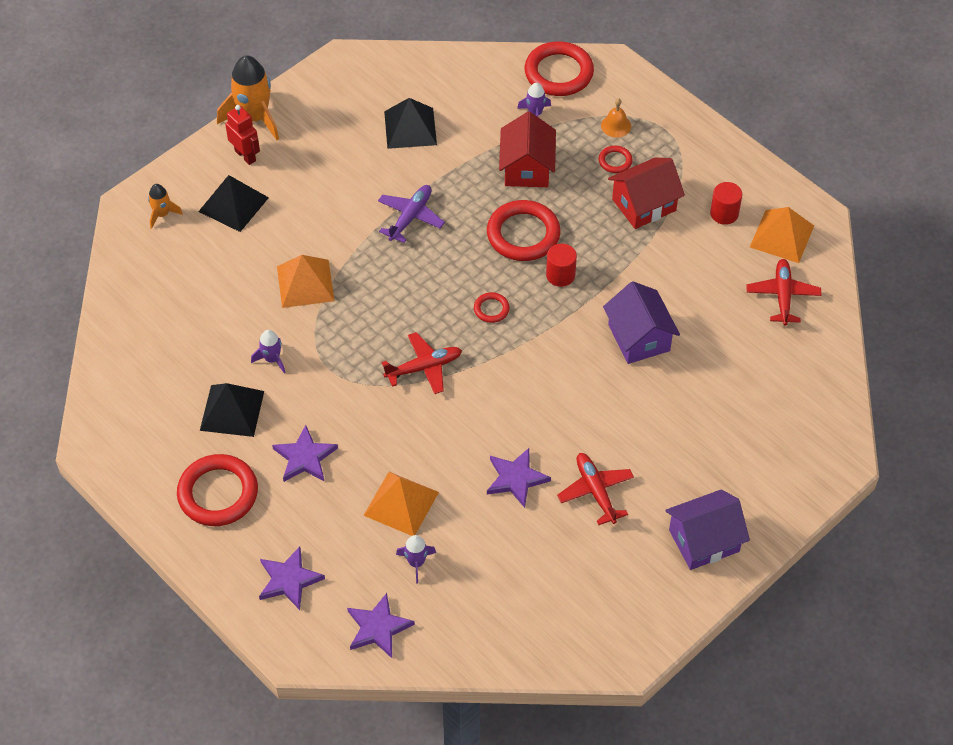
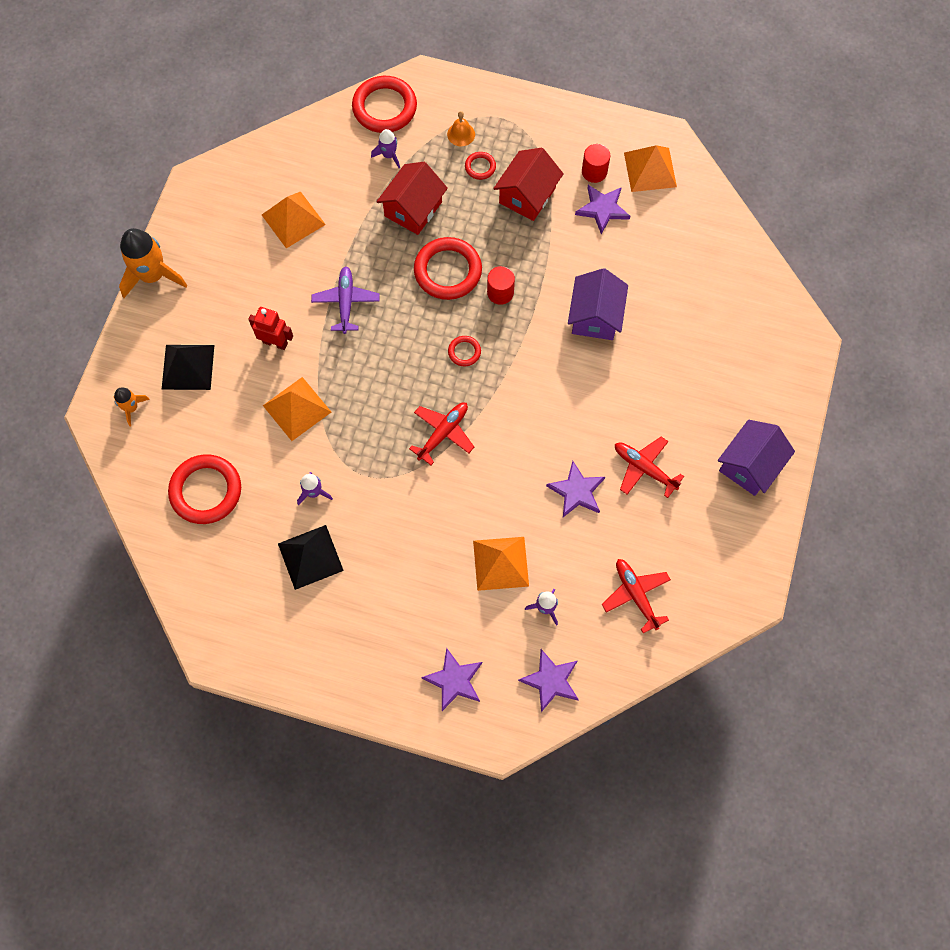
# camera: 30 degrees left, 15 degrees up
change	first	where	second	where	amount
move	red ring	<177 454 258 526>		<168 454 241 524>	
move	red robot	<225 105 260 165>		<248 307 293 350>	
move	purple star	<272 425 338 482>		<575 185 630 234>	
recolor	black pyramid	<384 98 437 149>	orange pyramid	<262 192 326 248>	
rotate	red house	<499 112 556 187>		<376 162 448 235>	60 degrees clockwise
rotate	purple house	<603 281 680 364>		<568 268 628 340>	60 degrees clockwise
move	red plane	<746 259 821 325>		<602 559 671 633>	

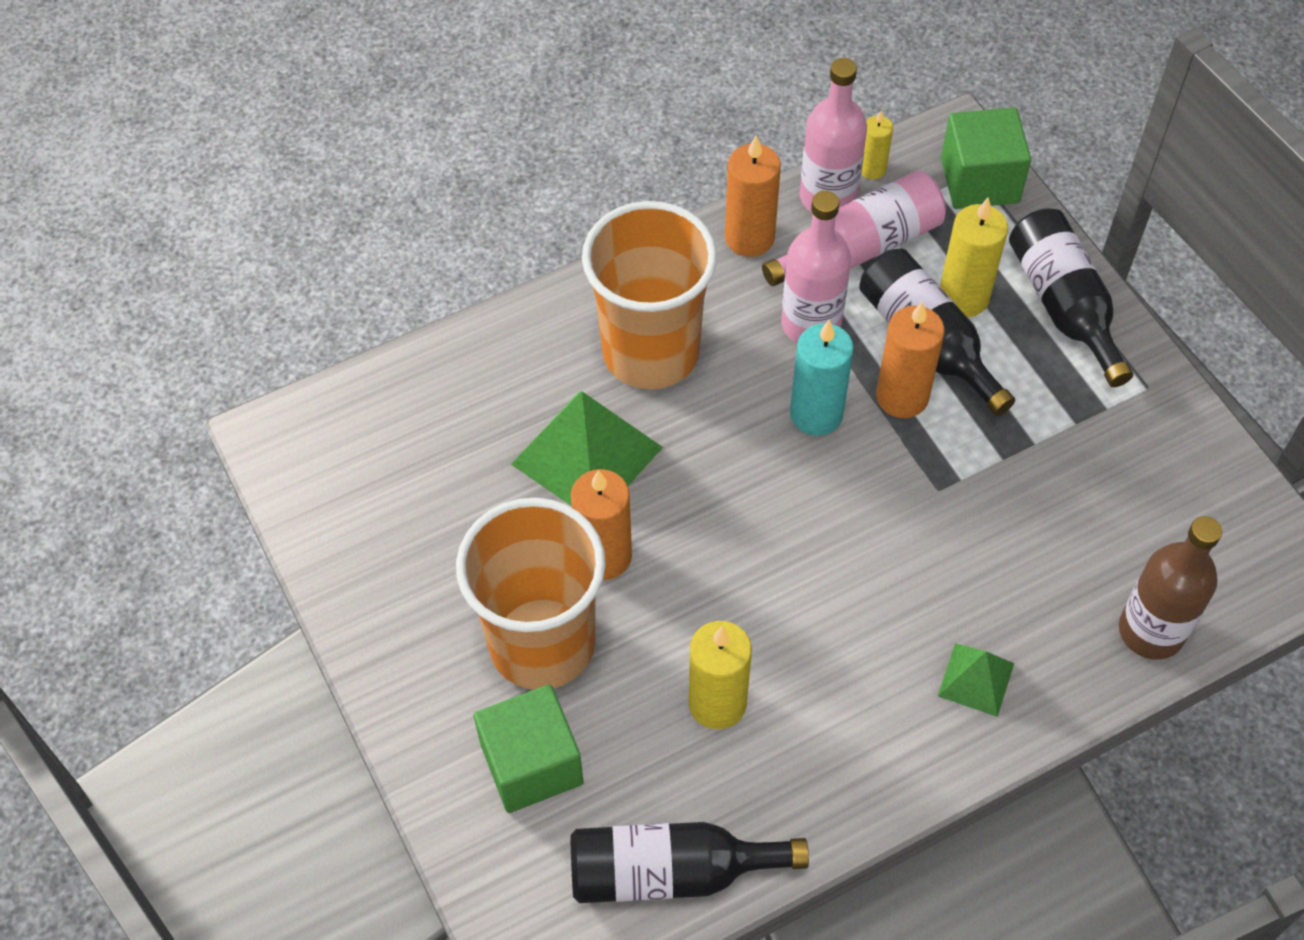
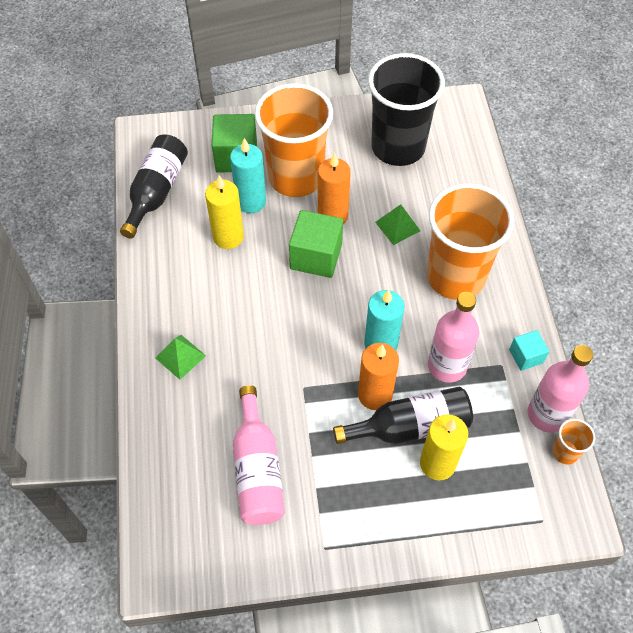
# camera: 110 degrees right, 0 degrees up
change	first	where	second	where	amount
resize	green pyramid	<511 391 663 506>		<375 204 420 245>	x0.53
replace	orange candle	<725 135 781 257>	turquoise cube	<509 330 549 371>	
move	pink bottle	<762 171 946 286>		<233 385 285 525>	
replace	yellow candle	<861 111 893 179>	orange cup	<552 419 595 464>	
move	green cube	<941 107 1031 209>		<289 210 343 278>	
delete	black bottle	<1009 208 1133 387>			
delete	brown bottle	<1119 516 1222 660>			
insert			turquoise candle	<230 138 266 213>	
insert			black cup	<368 53 445 166>	

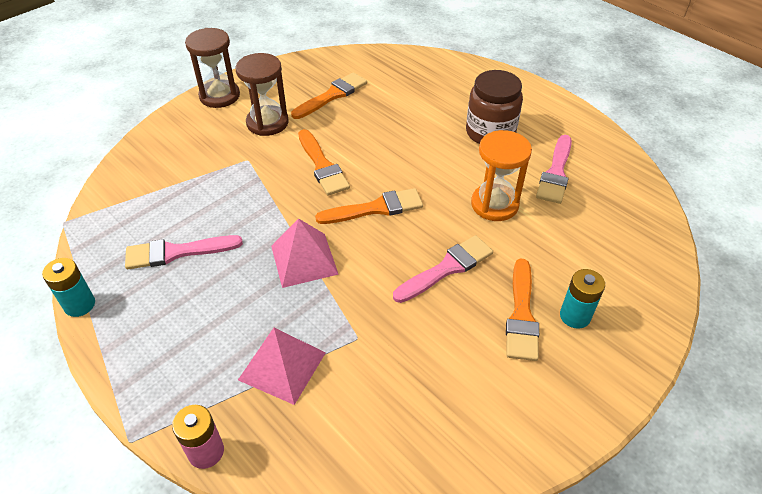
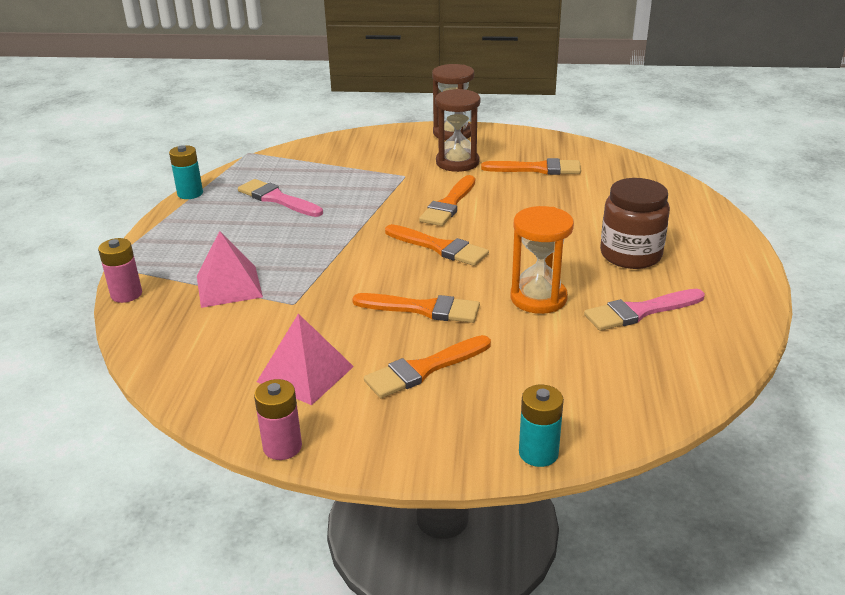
# camera: 50 degrees right, 15 degrees down
change	first	where	second	where	amount
move	pink pyramid	<271 218 339 288>		<257 314 354 405>	
recolor	pink brush	<393 235 493 303>	orange brush	<352 293 480 323>	
move	turquoise battery	<560 269 605 329>		<519 385 564 467>	
insert			pink battery	<254 379 302 460>	

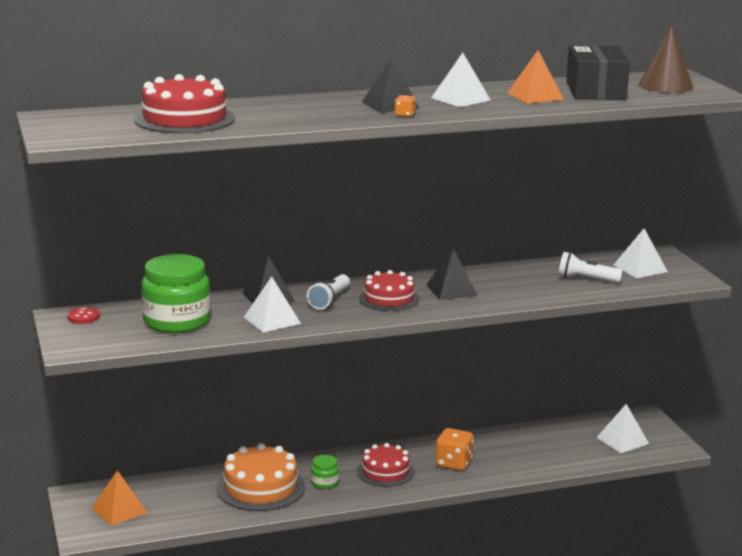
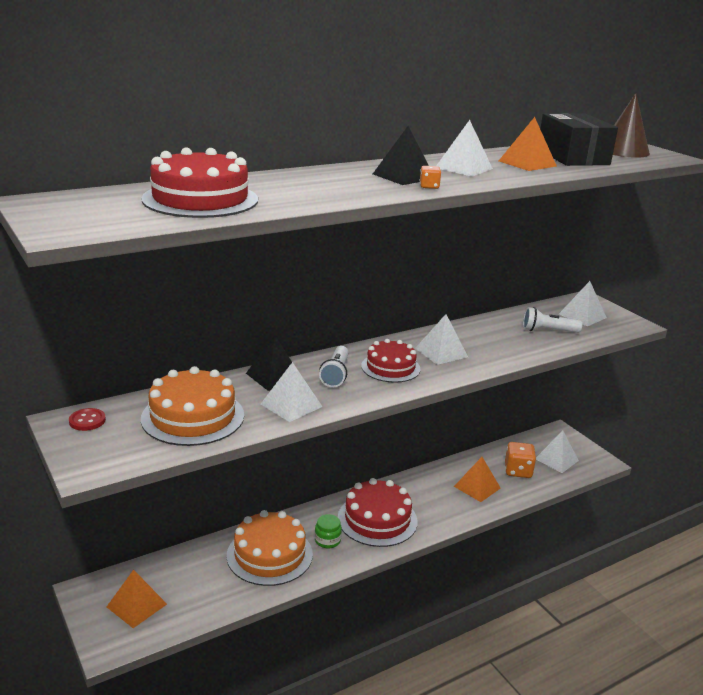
# camera: 15 degrees left, 5 degrees up
change	first	where	second	where	amount
replace	green jar	<141 254 211 333>	orange cake	<141 366 244 446>	
resize	red cake	<357 443 415 487>		<338 478 418 547>	x1.50
recolor	black pyramid	<426 248 477 300>	white pyramid	<415 314 468 365>	
move	orange dice	<435 428 474 471>		<505 442 536 478>	
insert			orange pyramid	<454 457 501 502>	

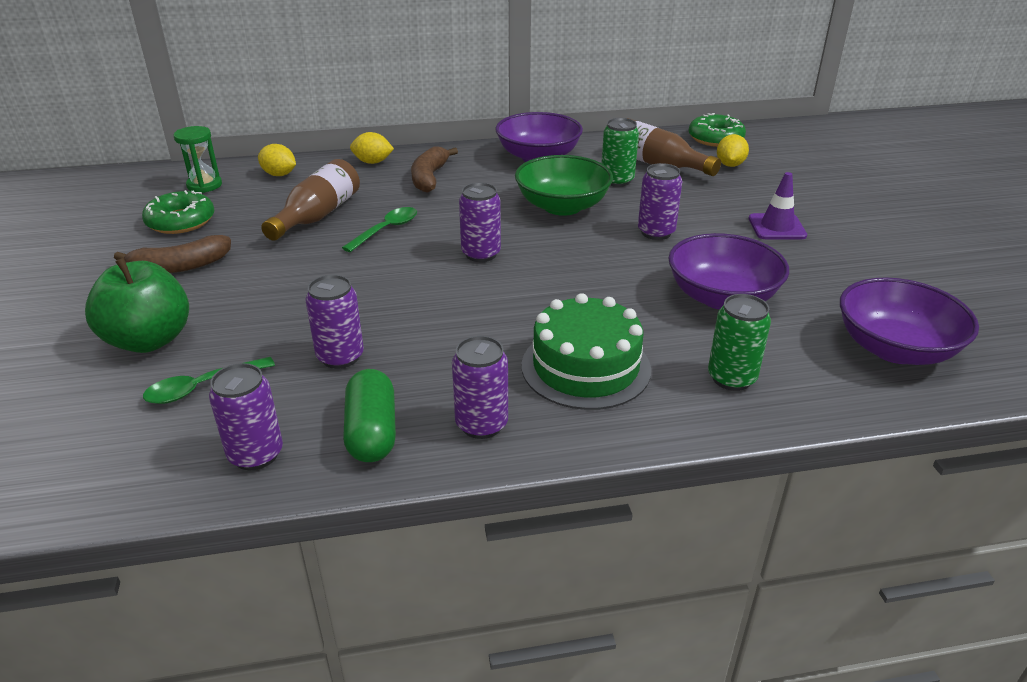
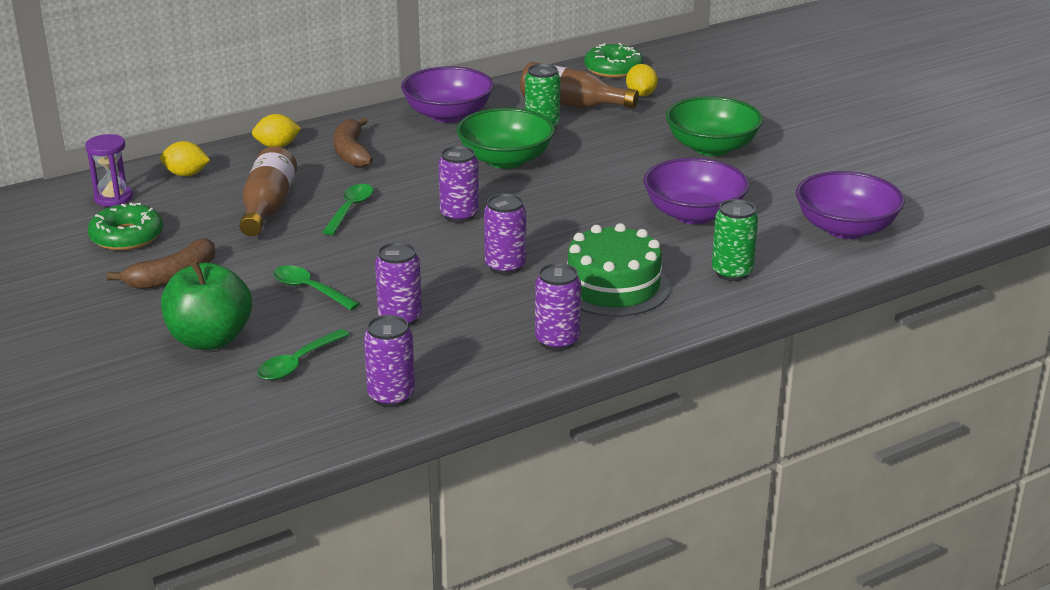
# camera: 20 degrees left, 5 degrees down
change	first	where	second	where	amount
recolor	green hourglass	<174 126 222 193>	purple hourglass	<85 134 133 207>	
delete	green capsule	<343 369 396 462>			
move	purple can	<638 163 683 240>		<484 193 526 275>	
replace	purple traffic cone	<749 172 807 239>	green bowl	<666 96 763 156>	
insert			green spoon	<273 265 360 310>	

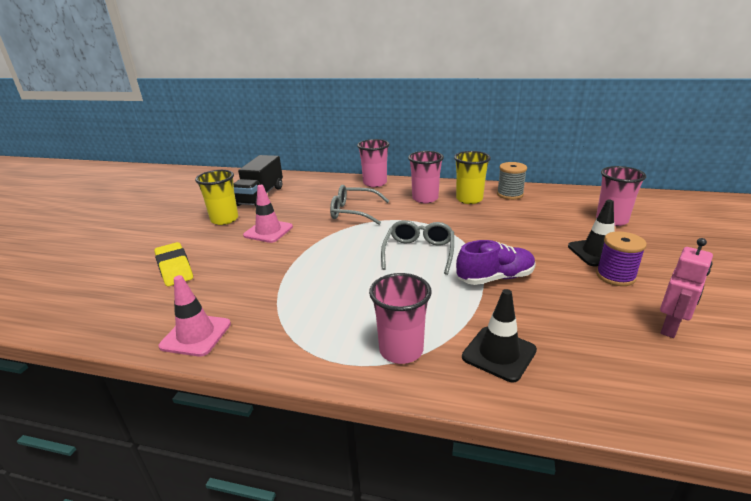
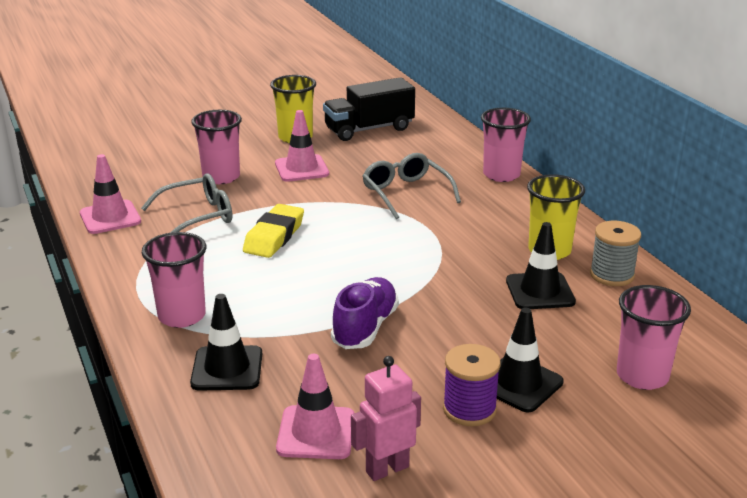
# camera: 50 degrees right, 0 degrees up
change	first	where	second	where	amount
move	yellow eraser	<154 242 193 286>		<243 204 304 258>	
move	grey glasses	<381 220 454 275>		<141 173 232 233>	
move	pink cup	<408 151 444 203>		<191 110 242 184>	
rotate	purple shoe	<456 240 536 285>		<331 277 399 349>	105 degrees counterclockwise
rotate	pink robot	<660 238 713 338>		<351 356 421 481>	150 degrees clockwise
insert			pink traffic cone	<276 354 354 459>	
insert			black traffic cone	<506 222 576 309>	

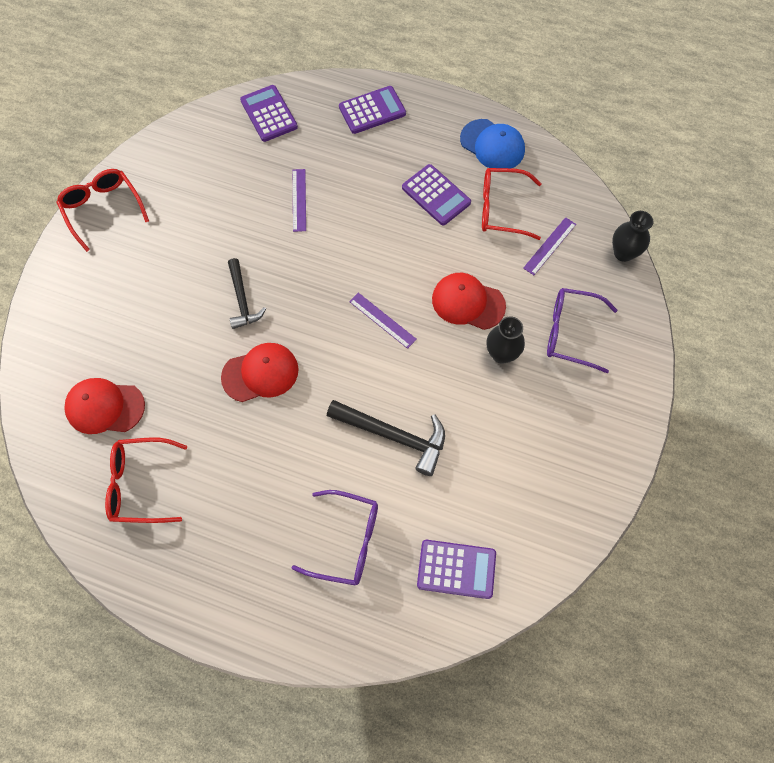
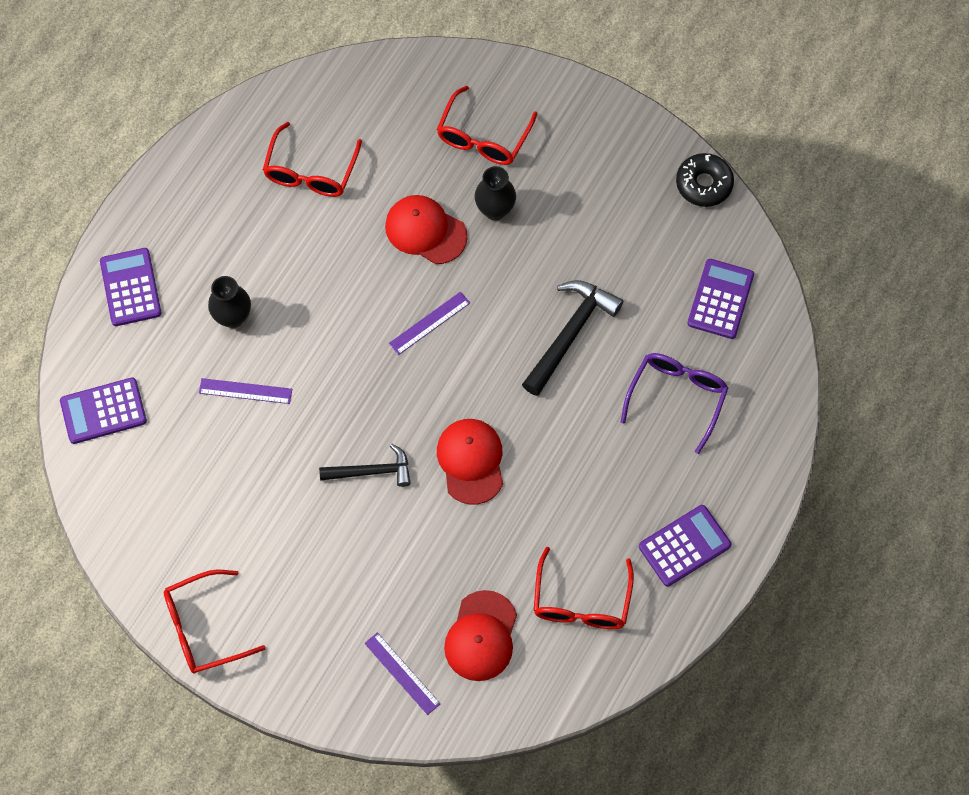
# camera: 80 degrees left, 0 degrees up
change	first	where	second	where	amount
move	purple calculator	<402 164 471 225>		<639 505 731 587>	
rotate	red cap	<432 273 506 330>		<385 195 468 264>	90 degrees clockwise
delete	blue cap	<460 119 525 169>			
move	purple ruler	<523 217 576 275>		<364 632 440 715>	
recolor	purple glasses	<547 288 617 373>	red glasses	<437 85 537 165>	
move	black vase	<612 211 653 262>		<208 276 251 328>	
insert			black donut	<676 153 734 207>	

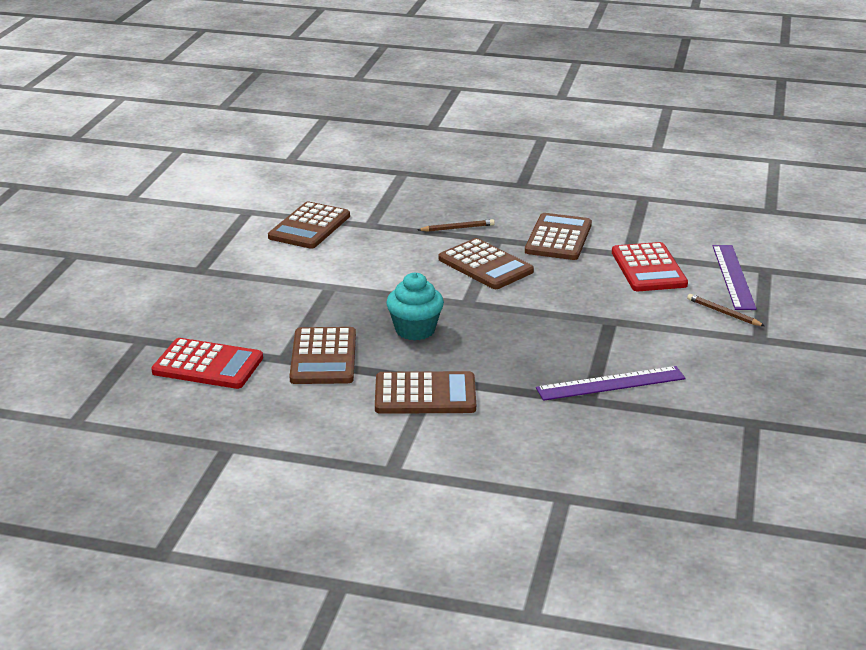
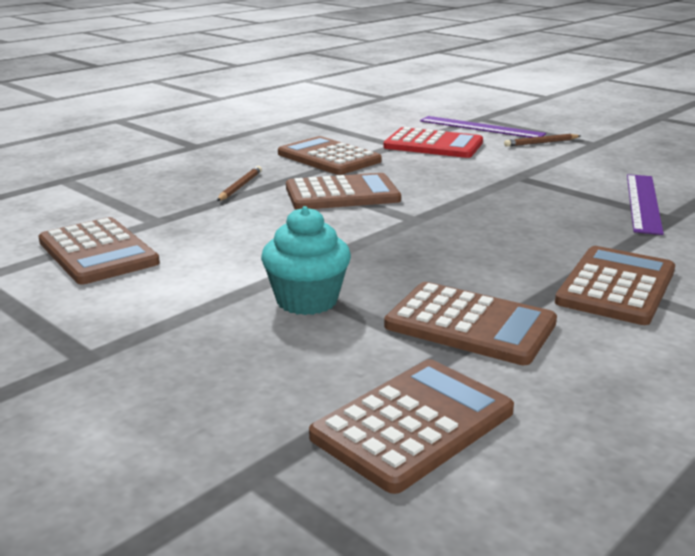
# camera: 60 degrees left, 5 degrees down
change	first	where	second	where	amount
recolor	red calculator	<151 338 263 389>	brown calculator	<309 359 514 494>	
move	turquoise cupcake	<386 272 444 341>		<261 206 351 315>	

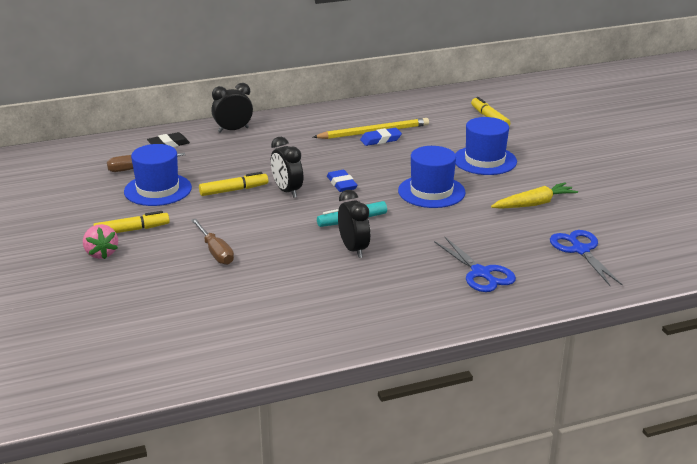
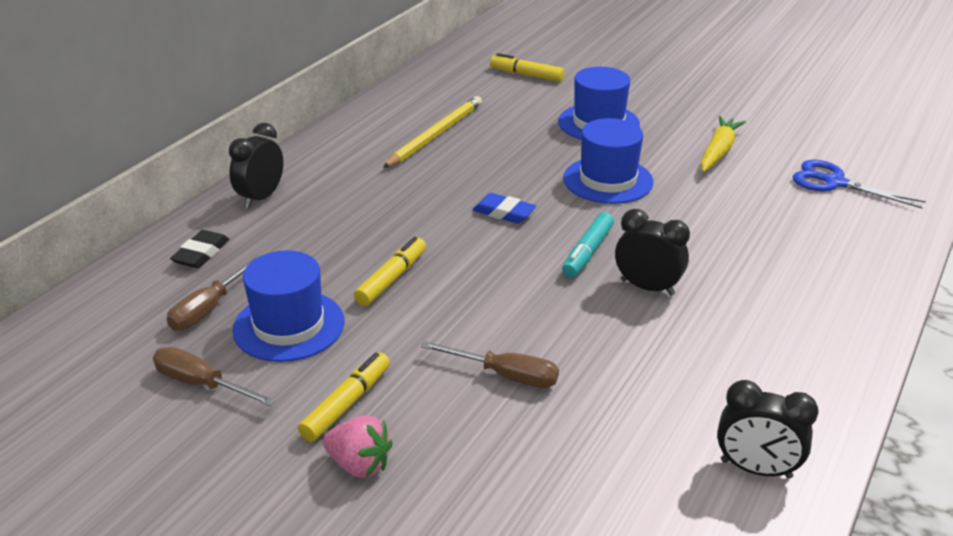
# camera: 40 degrees left, 5 degrees up
change	first	where	second	where	amount
move	black clock	<271 137 303 198>		<717 380 819 479>	
delete	blue eraser	<360 128 402 146>			
delete	blue scissors	<434 237 516 292>			
insert			brown screwdriver	<153 347 275 406>	

